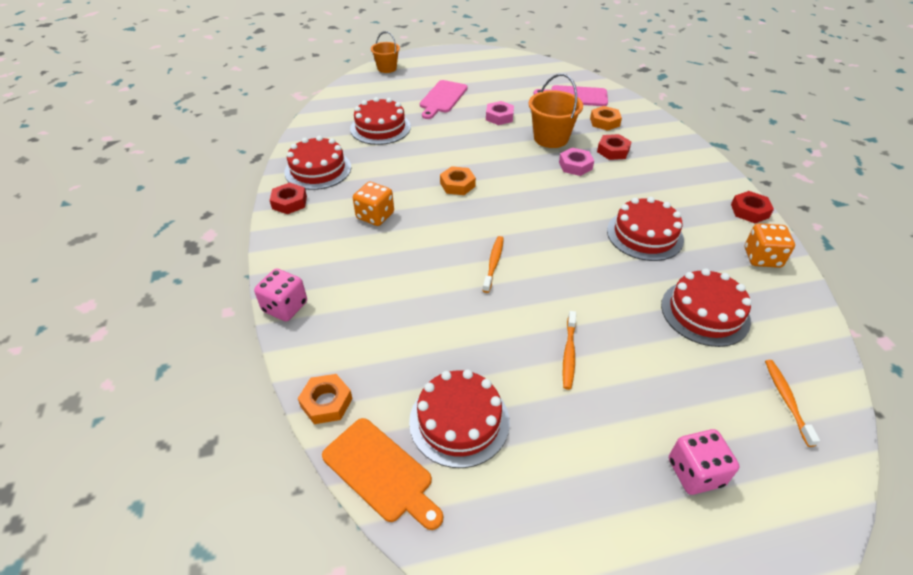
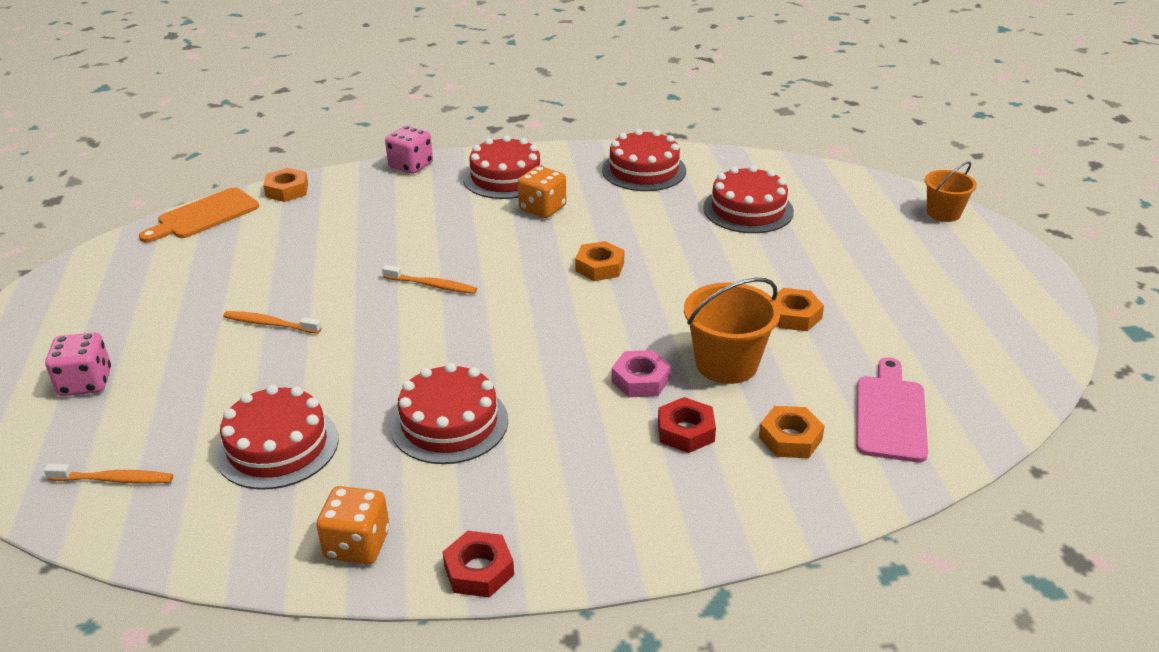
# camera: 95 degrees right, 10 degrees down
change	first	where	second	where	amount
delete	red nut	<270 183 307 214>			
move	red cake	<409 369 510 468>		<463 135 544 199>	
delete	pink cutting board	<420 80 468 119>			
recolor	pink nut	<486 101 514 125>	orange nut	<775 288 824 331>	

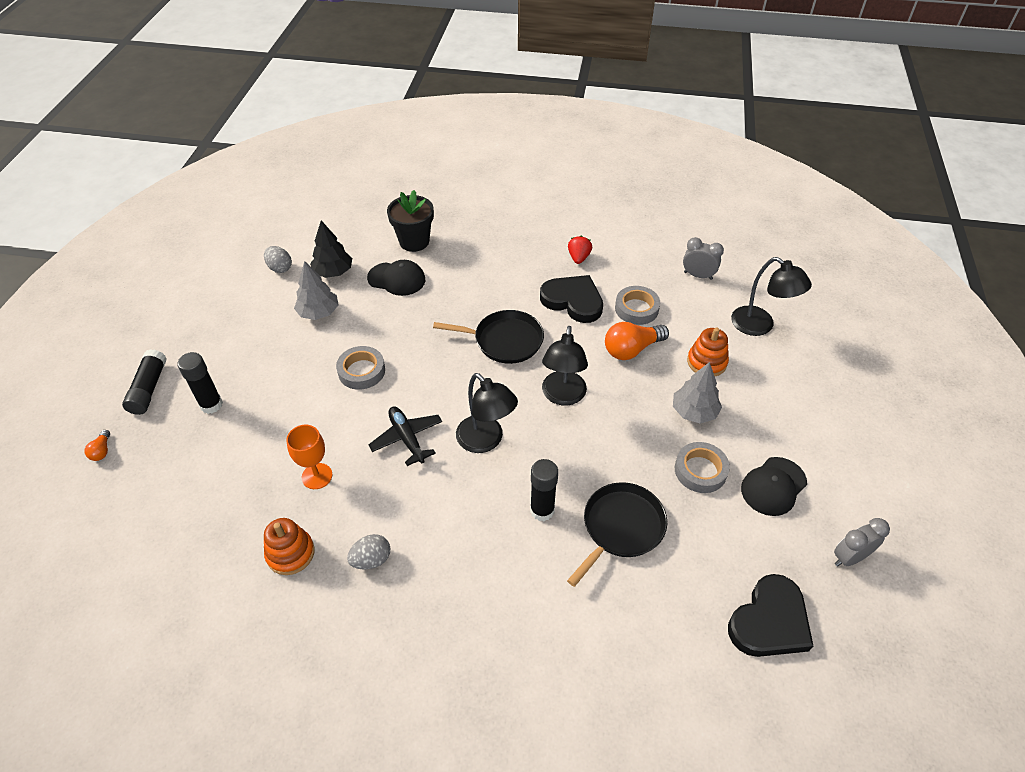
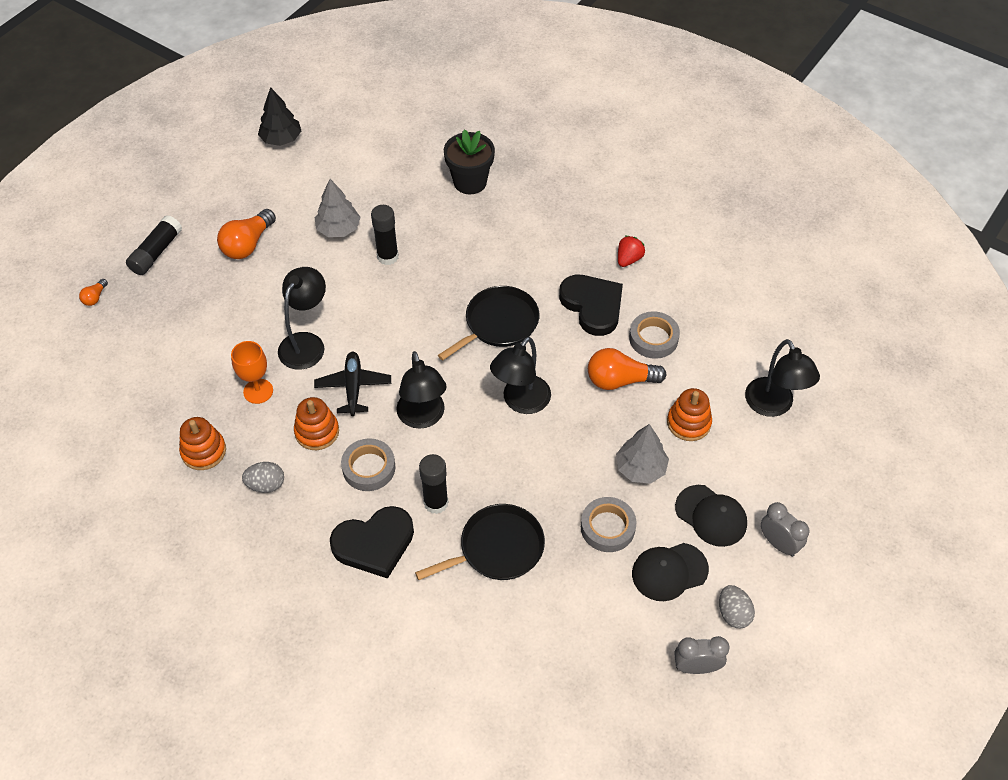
# camera: 25 degrees right, 5 degrees up
change	first	where	second	where	amount
move	black glue stick	<178 352 223 414>		<371 205 398 265>	
move	grey egg	<264 246 292 273>		<719 585 755 628>	
move	black tree	<310 221 352 278>		<258 87 301 146>	
move	grey tape	<336 346 385 390>		<341 438 395 491>	
move	black cap	<367 260 425 296>		<675 485 747 547>	
rotate	black pan	<433 310 544 364>		<438 286 540 360>	75 degrees counterclockwise
move	grey clock	<683 237 724 280>		<761 502 810 557>	
move	black heart	<728 574 813 657>		<330 506 414 579>	
insert			orange light bulb	<217 209 276 259>	
insert			black lamp	<278 267 326 370>	
insert			orange stacking toy	<294 397 339 450>	

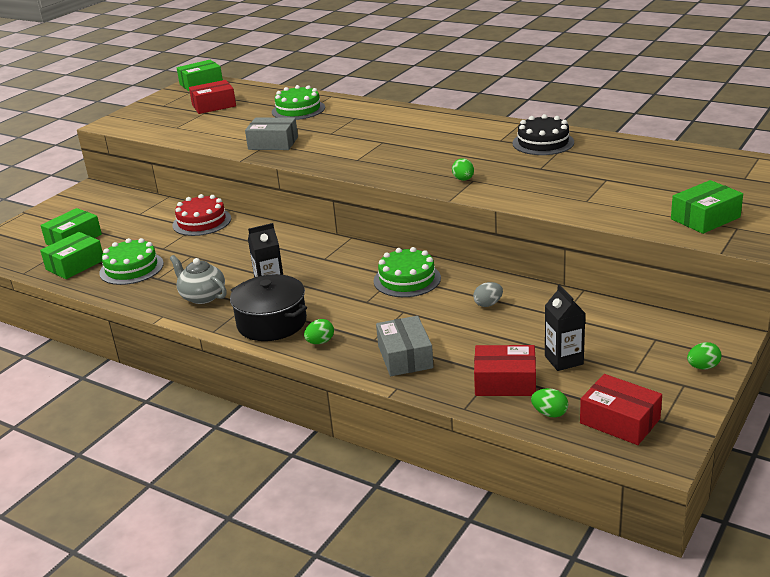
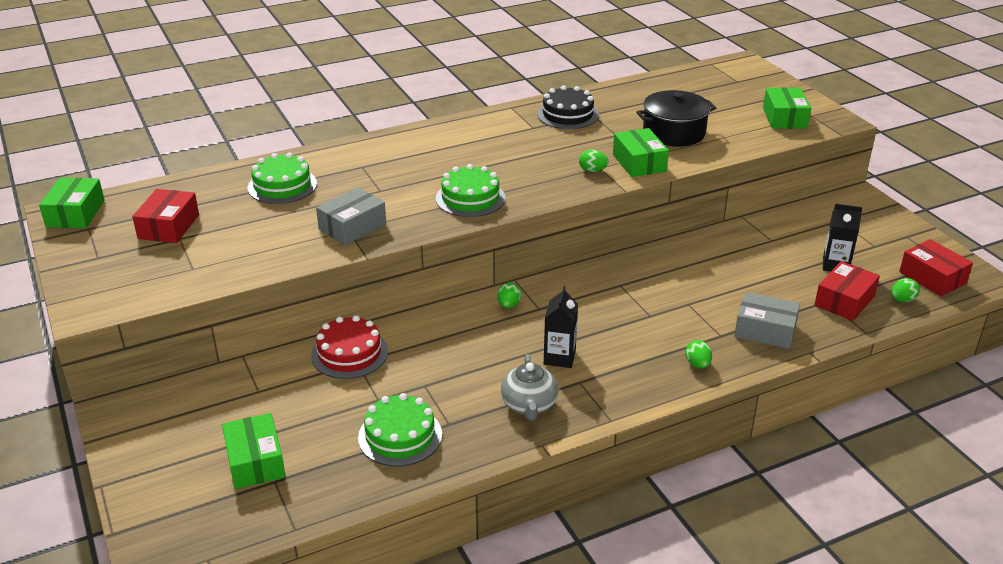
# camera: 60 degrees left, 5 degrees up
change	first	where	second	where	amount
move	green box	<40 232 103 279>		<613 128 669 177>	
rotate	grey teapot	<170 255 227 304>		<501 354 558 421>	75 degrees counterclockwise
move	black pot	<230 274 307 341>		<636 90 716 147>	
move	green cake	<373 247 441 297>		<436 164 506 217>	
delete	grey egg	<473 282 503 307>			
rotate	red box	<580 374 662 445>		<899 239 973 296>	75 degrees clockwise
move	green egg	<687 342 721 369>		<497 283 521 308>	

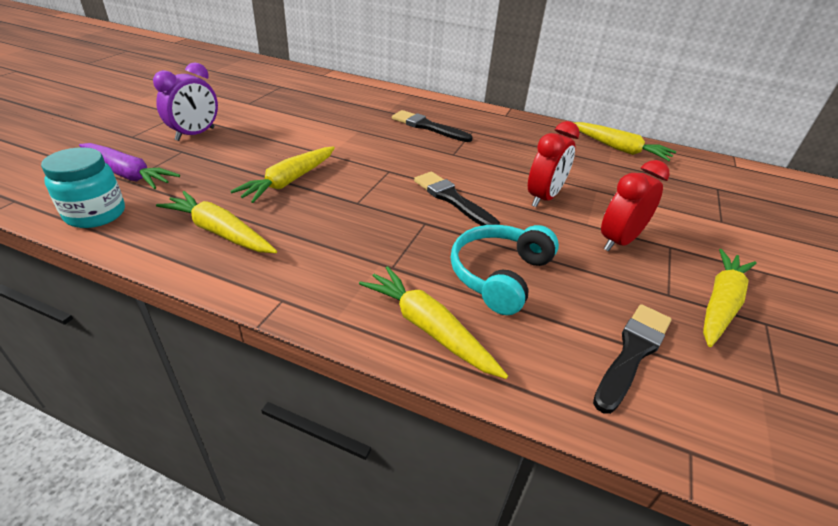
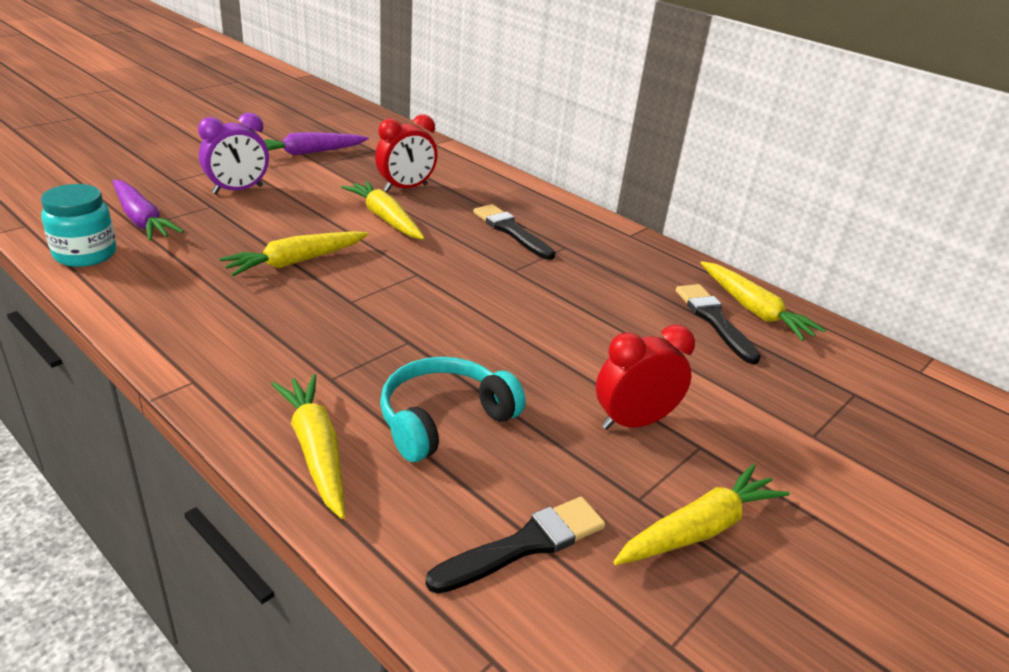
# camera: 20 degrees right, 5 degrees down
change	first	where	second	where	amount
move	yellow carrot	<156 191 277 253>		<341 181 425 239>	
move	black brush	<414 172 500 226>		<676 284 761 364>	
move	red clock	<528 121 579 207>		<375 114 437 192>	
insert			purple carrot	<264 132 369 156>	

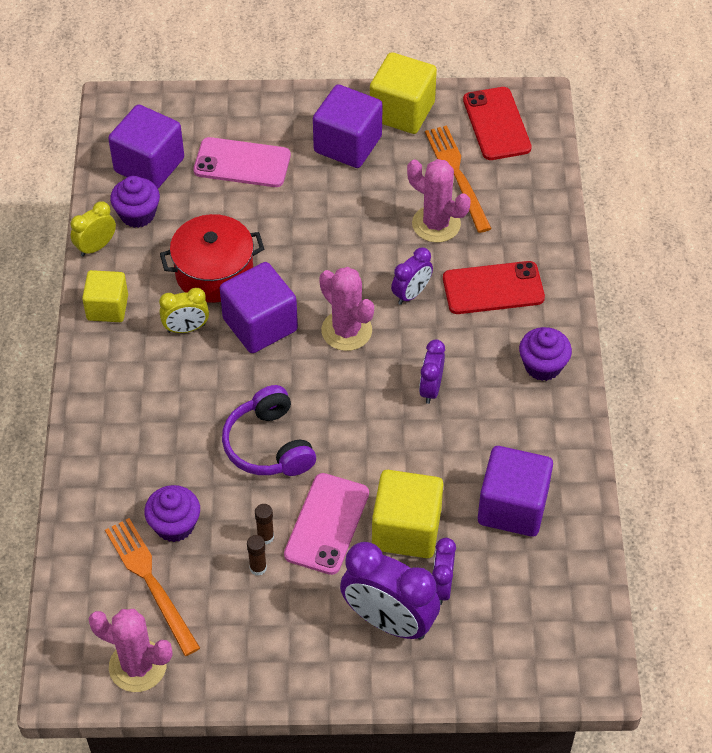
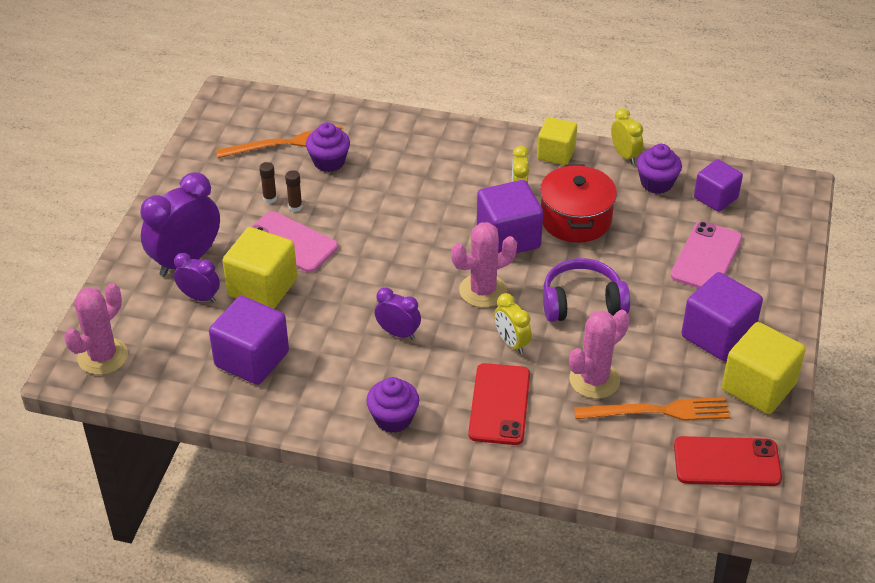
# camera: 105 degrees right, 10 degrees down
change	first	where	second	where	amount
move	pink cactus	<89 609 172 692>		<64 283 128 375>	
resize	purple cube	<108 105 184 189>		<694 159 743 212>	x0.66
move	purple headphones	<222 385 316 476>		<543 258 630 322>	
recolor	purple clock	<391 248 433 305>	yellow clock	<494 293 532 354>	

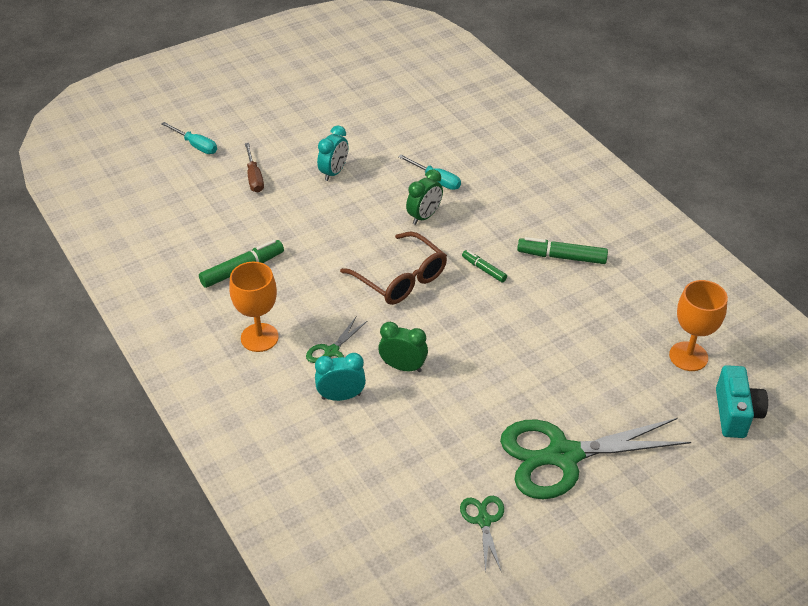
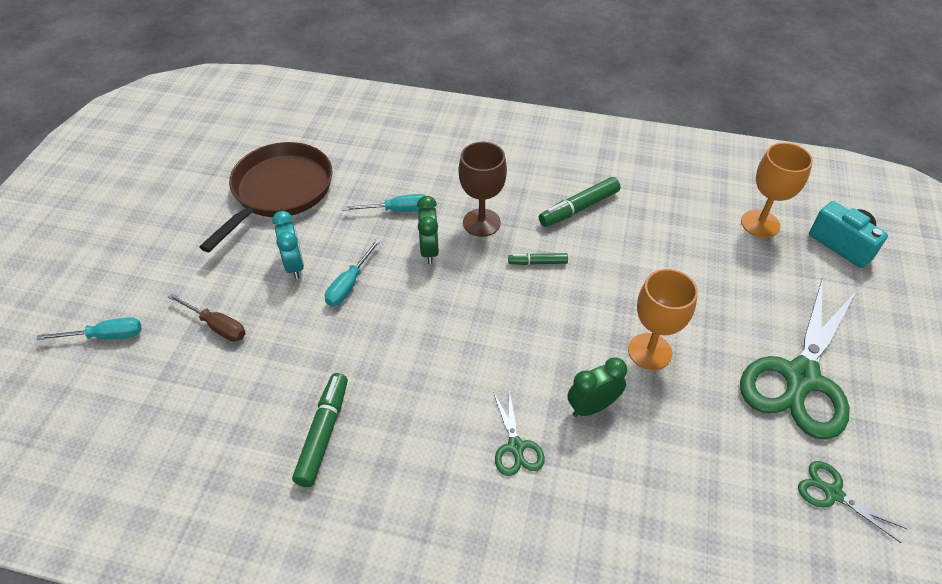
# camera: 45 degrees left, 5 degrees up
change	first	where	second	where	amount
move	orange goblet	<229 262 279 352>		<628 269 698 370>	
delete	turquoise clock	<315 353 366 401>			
delete	brown glasses	<340 232 447 305>			
insert			brown pan	<199 142 332 252>	
insert			turquoise screwdriver	<325 239 381 306>	
insert			brown goblet	<459 142 507 237>	

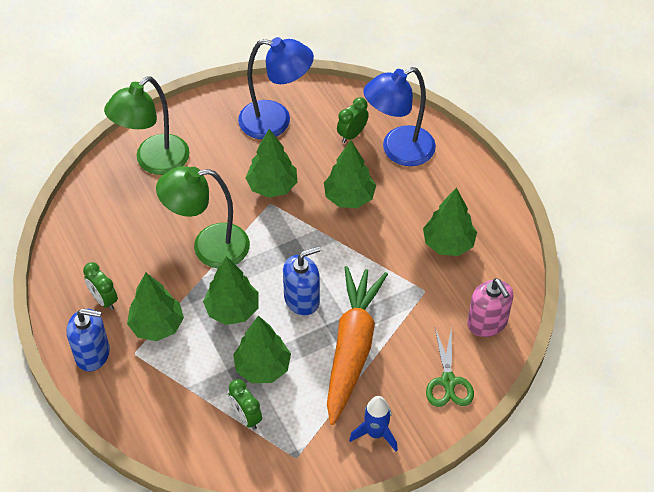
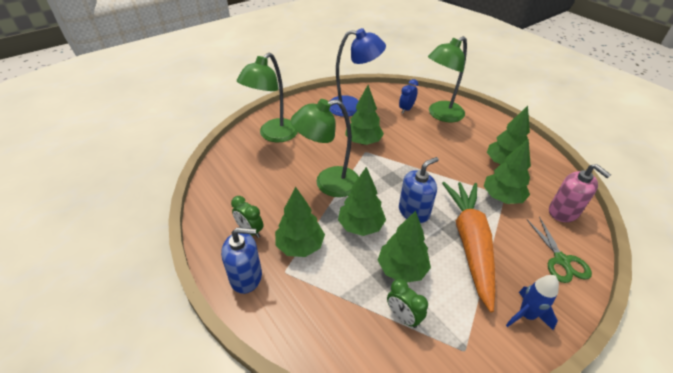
# camera: 10 degrees left, 10 degrees down
change	first	where	second	where	amount
move	green tree	<324 140 376 208>		<484 138 531 204>	
recolor	green clock	<337 97 369 143>	blue clock	<399 79 419 114>	
recolor	blue lamp	<363 67 436 166>	green lamp	<428 36 467 122>	

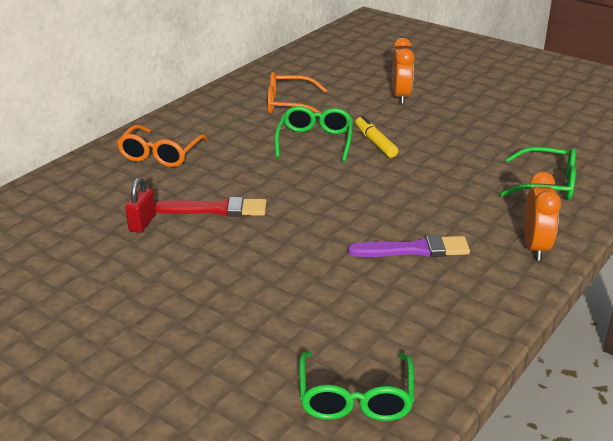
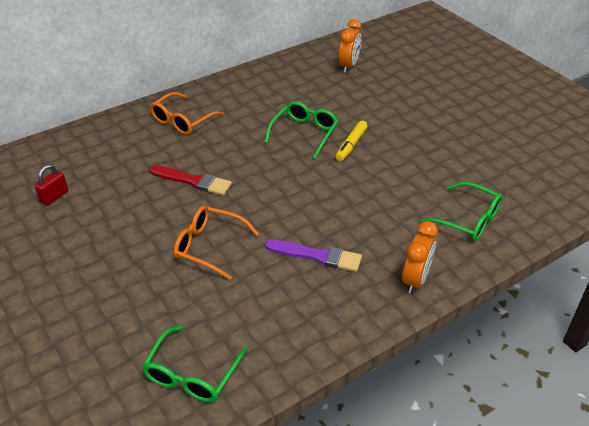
# camera: 20 degrees right, 10 degrees up
change	first	where	second	where	amount
move	red padlock	<125 178 156 233>		<34 164 68 206>	
move	orange glasses	<267 72 327 114>		<174 206 259 280>	
rotate	yellow marker	<355 116 398 158>		<335 121 368 161>	150 degrees counterclockwise
move	orange clock	<392 38 415 104>		<339 19 362 73>	

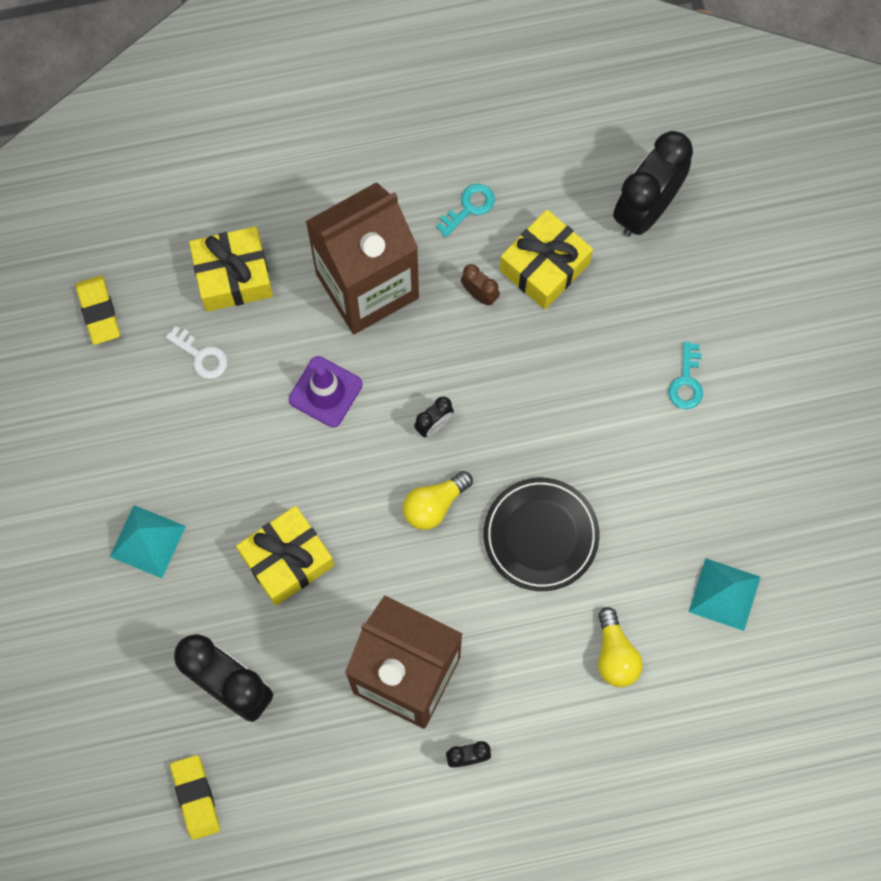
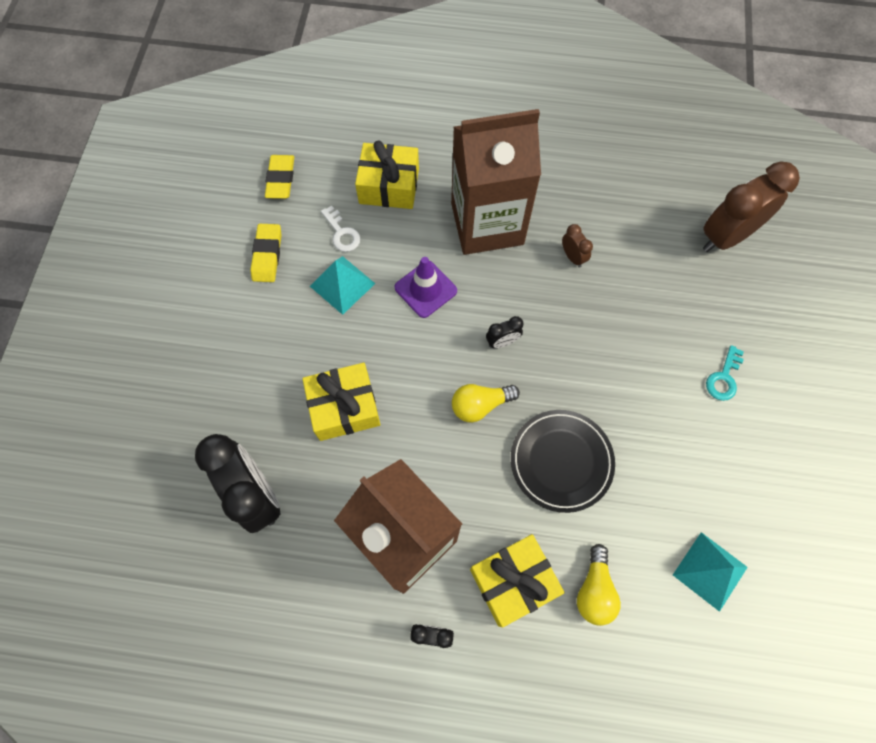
# camera: 20 degrees right, 5 degrees down
change	first	where	second	where	amount
move	turquoise pyramid	<110 505 186 578>		<310 256 375 315>	
move	yellow eraser	<170 755 220 840>		<250 224 282 282>	
delete	turquoise key	<436 184 495 237>			
move	yellow gift	<500 209 593 309>		<470 534 565 627>	
recolor	black clock	<613 131 693 237>	brown clock	<703 161 800 252>	

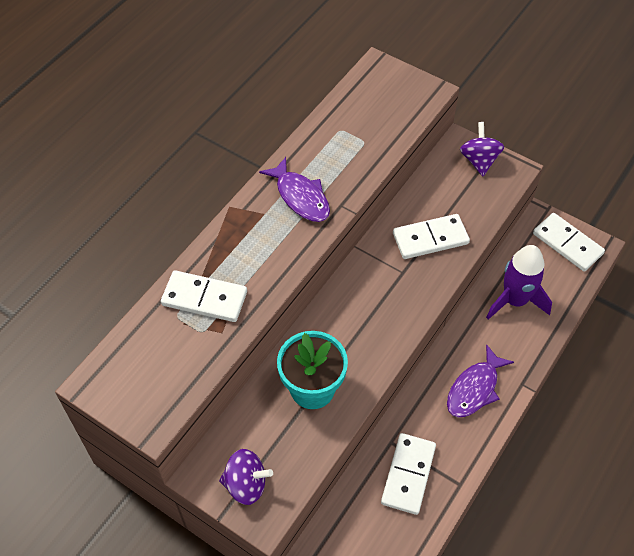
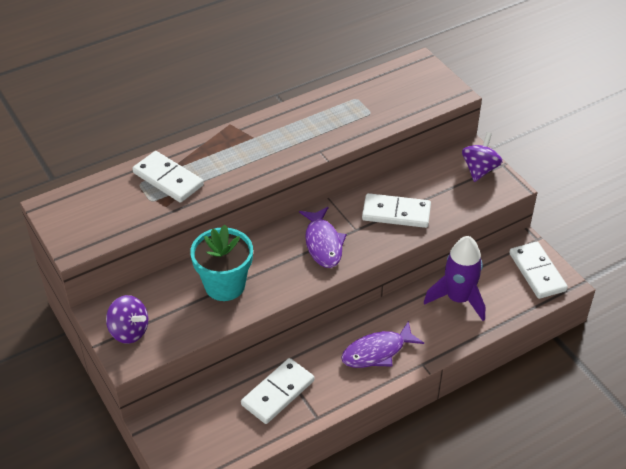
# camera: 25 degrees right, 10 degrees down
change	first	where	second	where	amount
move	purple fish	<259 157 330 222>		<299 207 347 268>	

